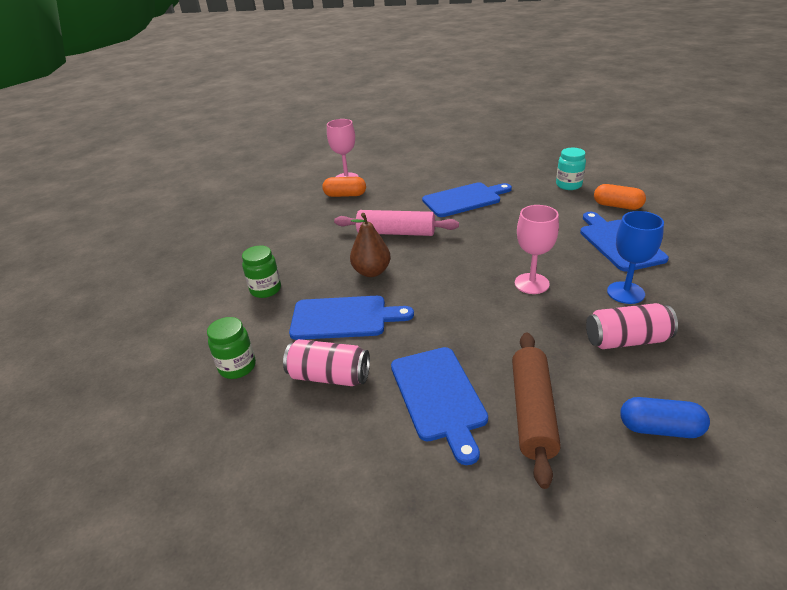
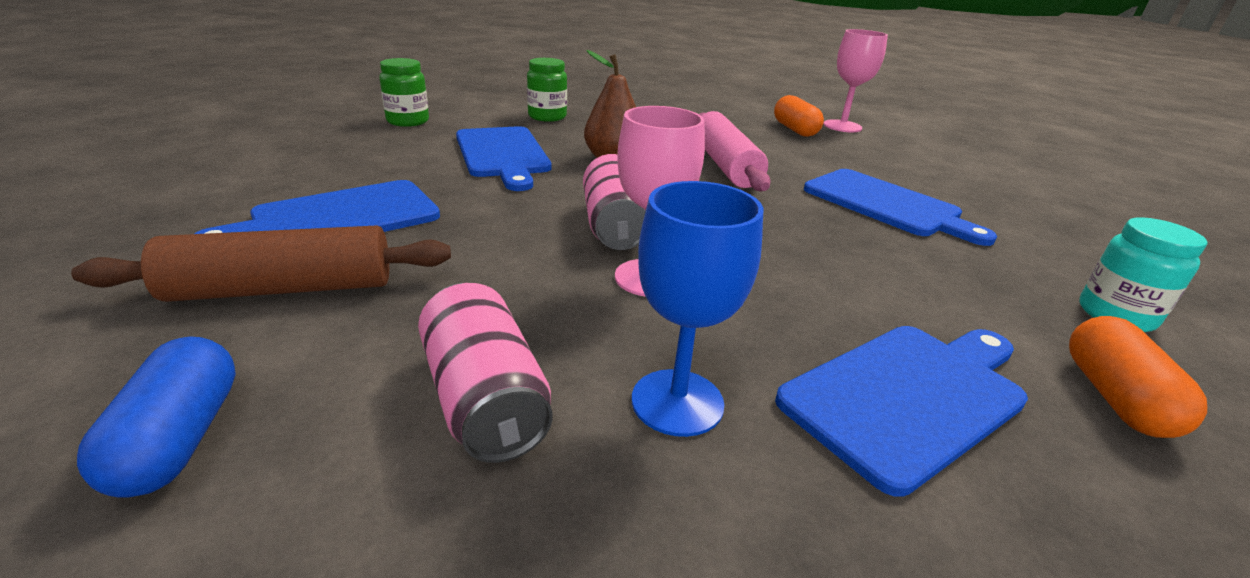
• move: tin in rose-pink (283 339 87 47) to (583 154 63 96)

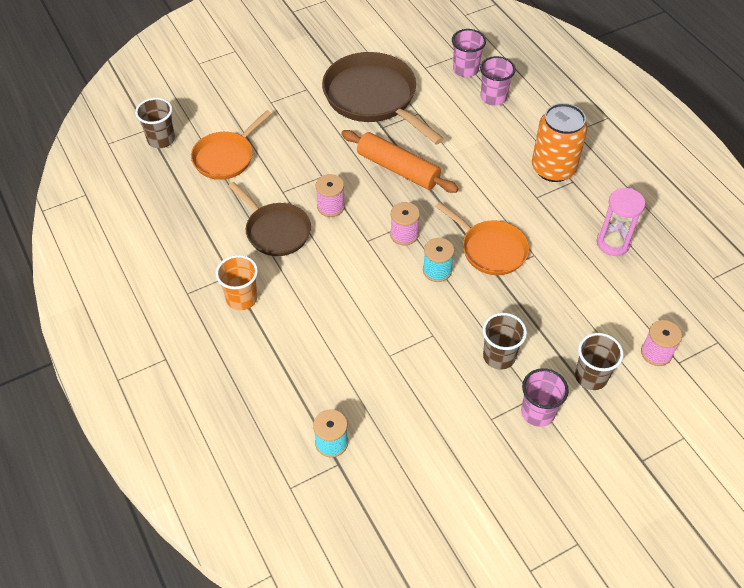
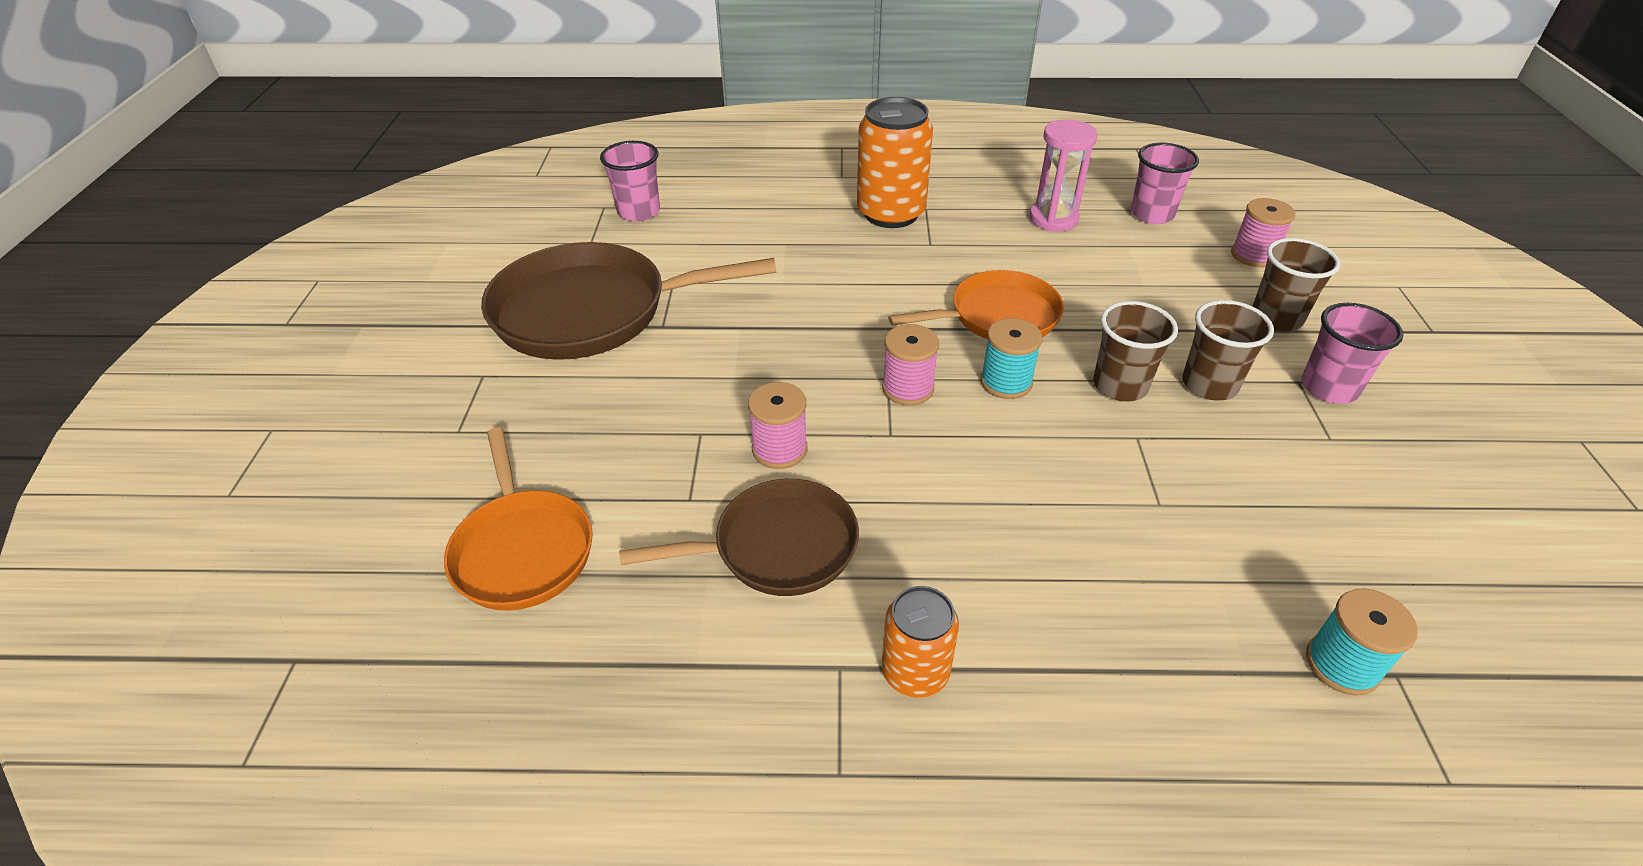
• move: tumbler in russet (135 98 40 50) to (1093 301 85 100)
• replace: tumbler in orange-coloured (216 255 42 55) to tin in orange-coloured (882 586 77 112)
• delete: pastry roller in orange-coloured (341 130 118 63)
• move: tumbler in rose-pink (480 56 36 50) to (1131 143 68 81)

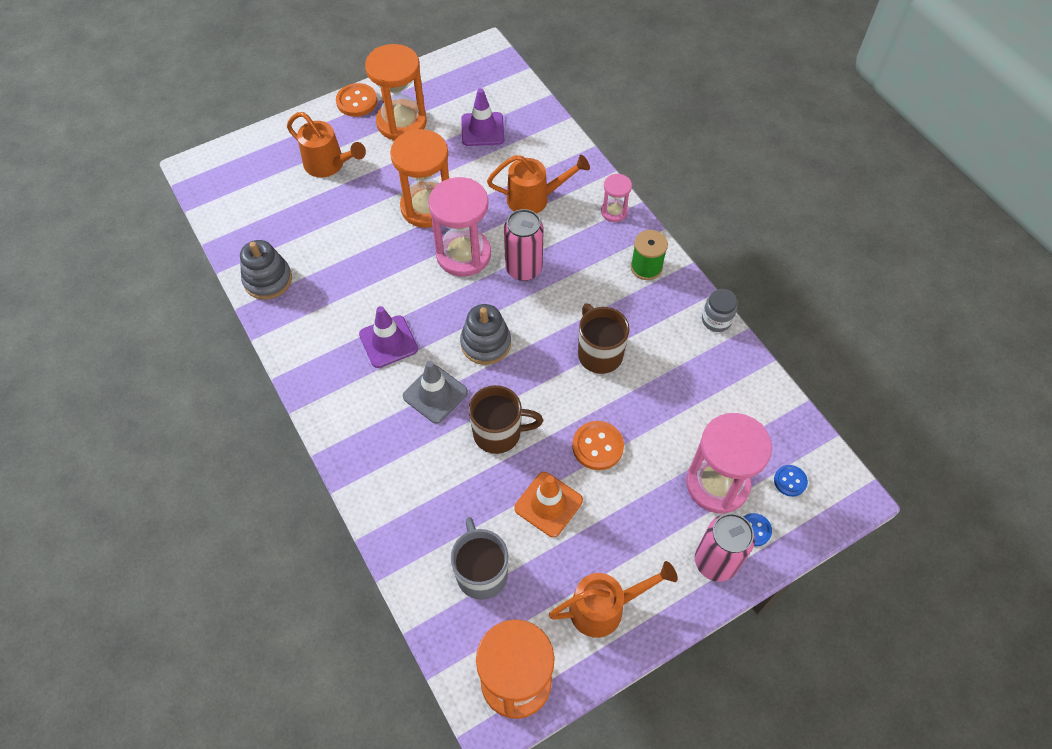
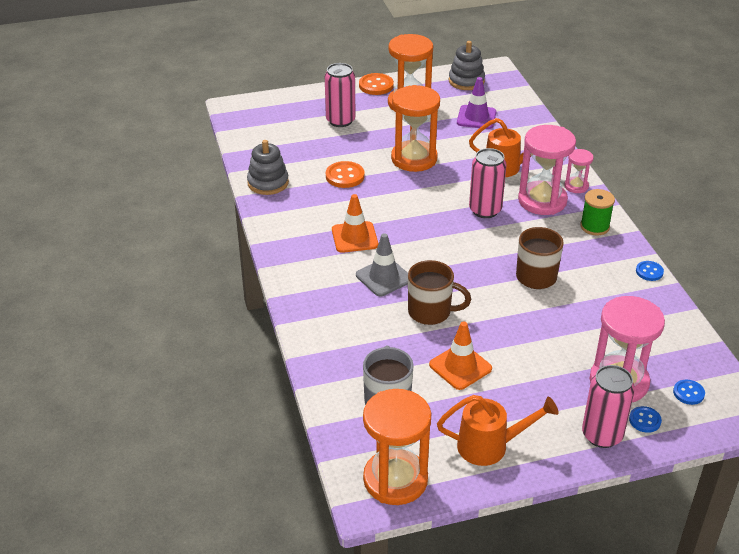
• replace: watering pot in orange-coloured (287 112 79 65) to tin in rose-pink (325 63 30 64)
• recolor: road cone in purple (359 306 59 62) to road cone in orange-coloured (332 194 46 59)
• move: sand timer in rose-pink (429 177 62 100) to (518 125 58 90)
• move: stacking rings in grey (460 304 51 61) to (449 41 36 49)
• move: button in orange-coloured (572 421 52 49) to (326 161 39 27)
• replace: jam jar in grey (702 289 35 43) to button in royal blue (636 261 28 20)

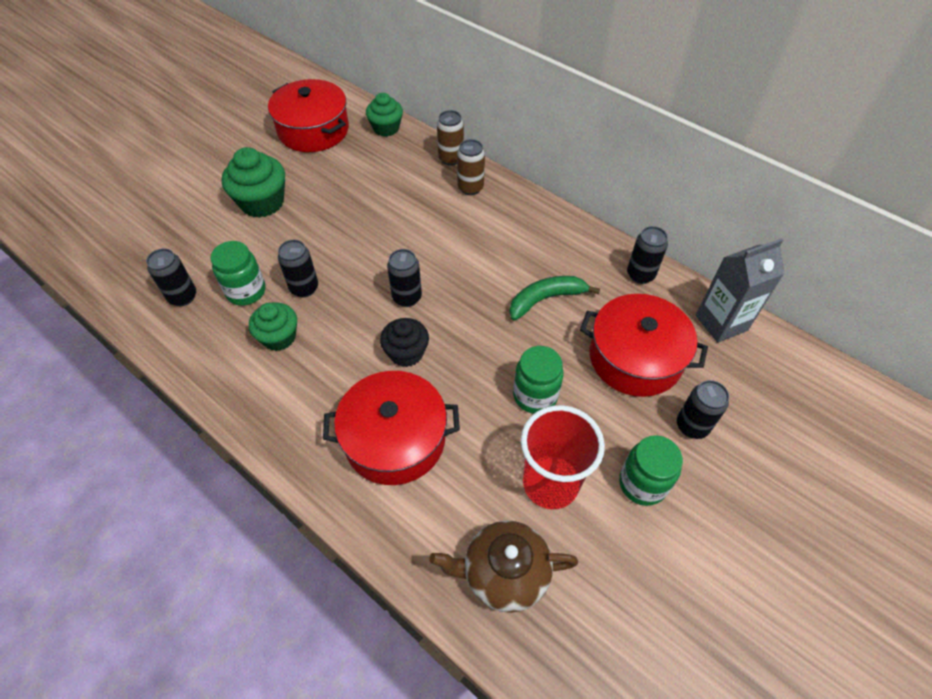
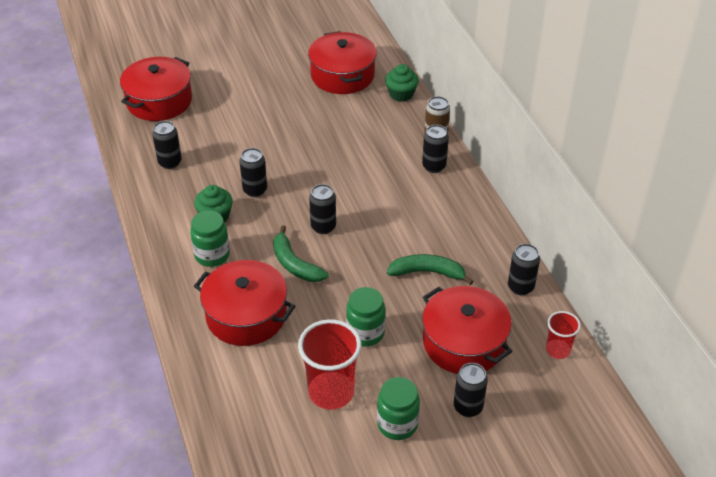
• move: jam jar in emerald (210 241 55 65) to (190 210 40 57)
• delete: fairy cake in emerald (222 147 63 71)
• replace: fairy cake in black (380 318 49 49) to banana fruit in emerald (273 225 56 57)
• delete: teapot in russet (429 521 149 92)
• recolor: tin in russet (457 139 28 56) to tin in black (422 125 27 48)
• replace: milk carton in grey (696 238 89 105) to tumbler in red (546 311 35 48)
• insert: cooking pot in red (120 57 72 64)

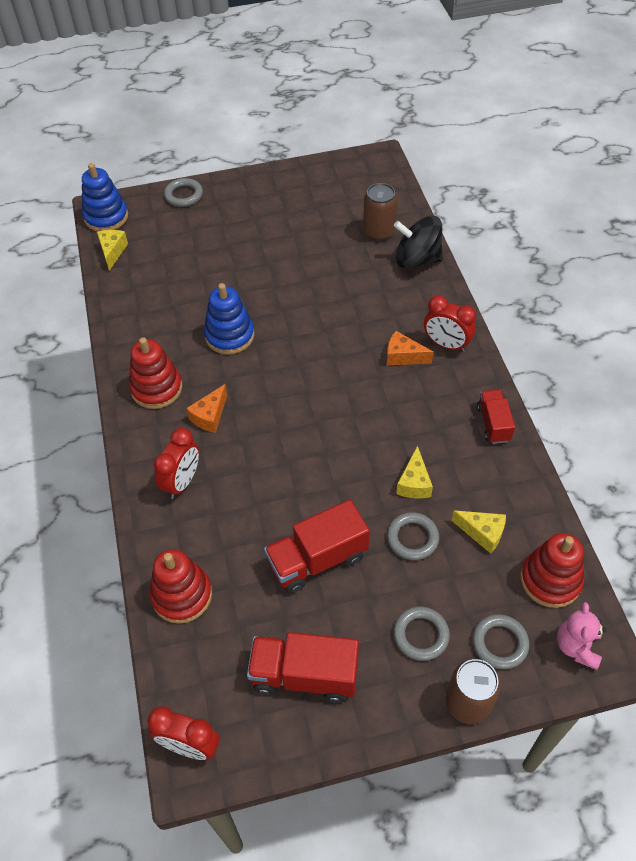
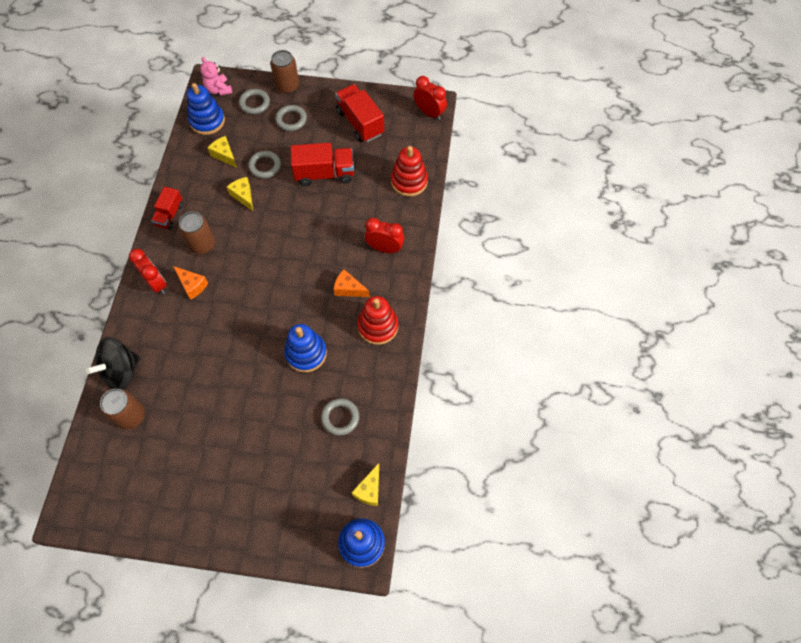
• rotate: alarm clock in red (154 428 45 71) = (365 218 39 35) 60 degrees clockwise
• move: torus in grey (164 178 39 29) to (321 398 38 38)
• rotate: piece of cheese in orange-coloured (186 384 41 49) = (334 270 36 27) 120 degrees counterclockwise
• rotate: truck in red (247 632 112 71) = (335 84 49 58) 150 degrees counterclockwise
• rotate: spinning top in black (394 215 49 53) = (86 337 54 52) 105 degrees clockwise
• rotate: piece of cheese in bright yellow (396 445 37 54) = (227 177 26 34) 60 degrees counterclockwise
• recolor: stacking rings in red (520 533 64 75) to stacking rings in royal blue (187 83 38 52)
• rotate: teddy in rose-pink (557 602 49 68) = (200 57 32 39) 120 degrees clockwise
• insert: tin in russet (179 212 36 42)

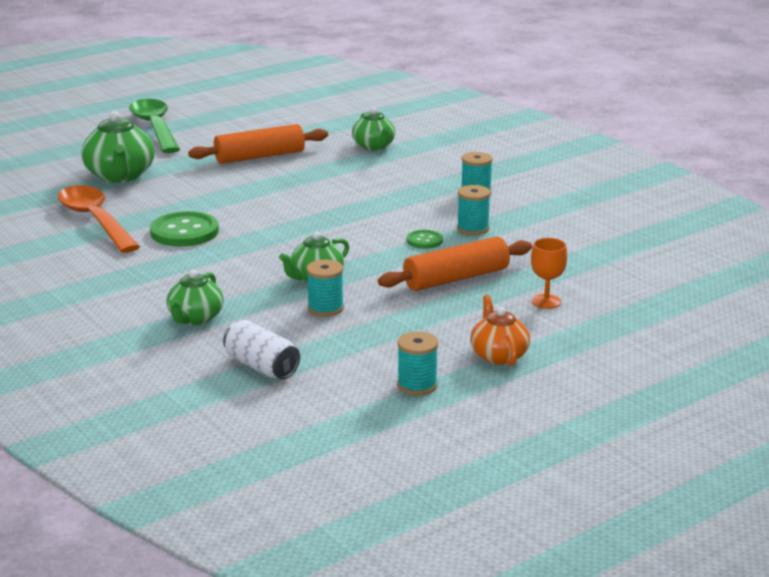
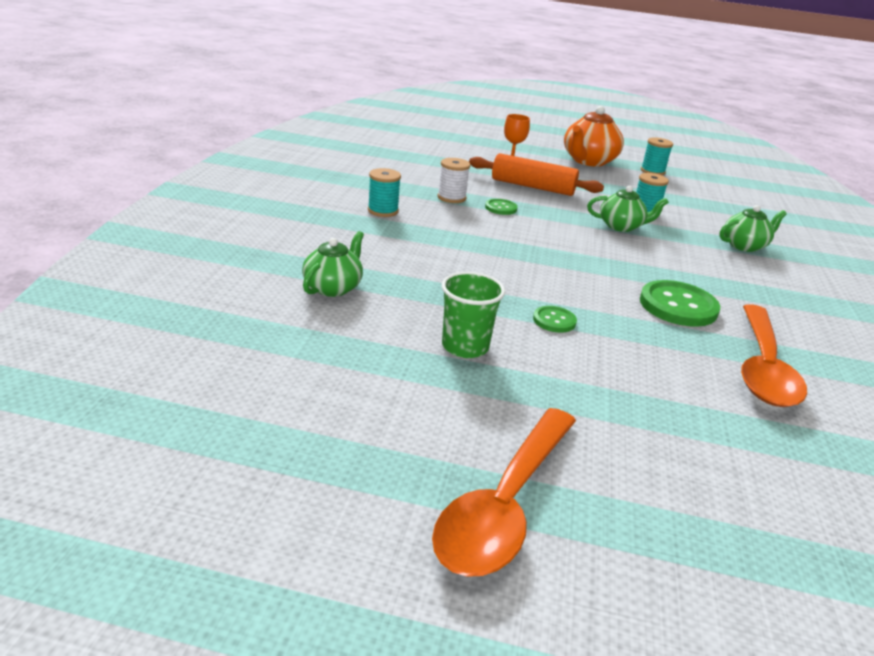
• delete: teapot in emerald (81 111 74 72)
• recolor: teaspoon in emerald (129 99 51 54) to teaspoon in orange-coloured (432 408 144 169)
• replace: pastry roller in orange-coloured (188 124 140 40) to tumbler in emerald (442 272 63 86)
• delete: tin in pure white (223 320 77 59)
• recolor: spool in turquoise (457 185 34 50) to spool in pure white (438 158 32 45)
• resize: teapot in orange-coloured (470 295 60 71) = (564 106 60 60) x1.58
• insert: button in emerald (533 306 44 27)

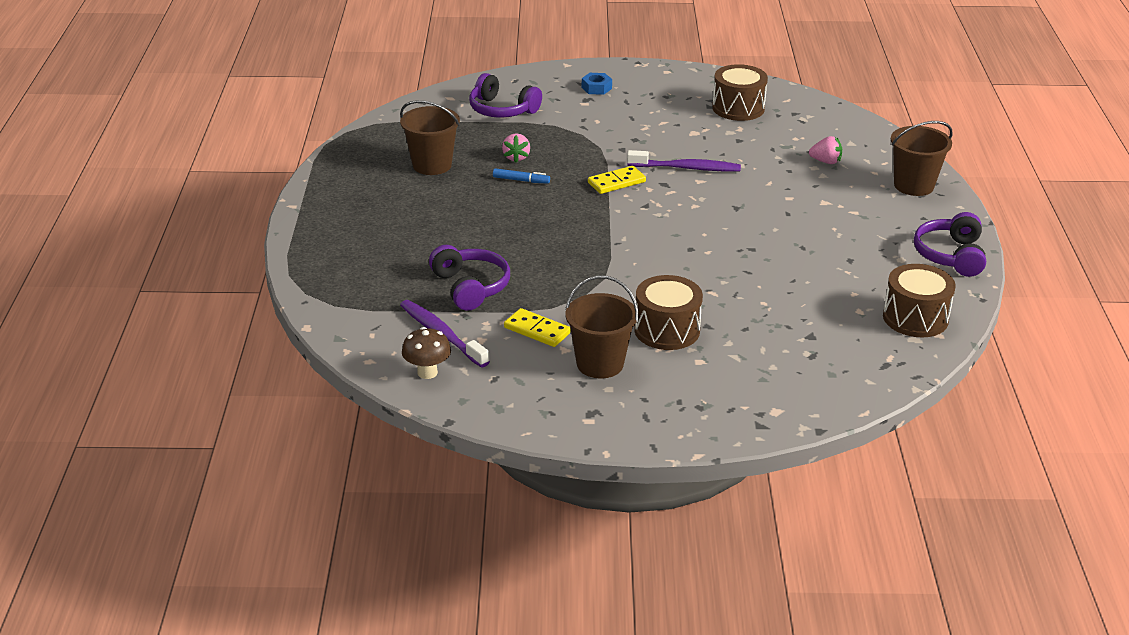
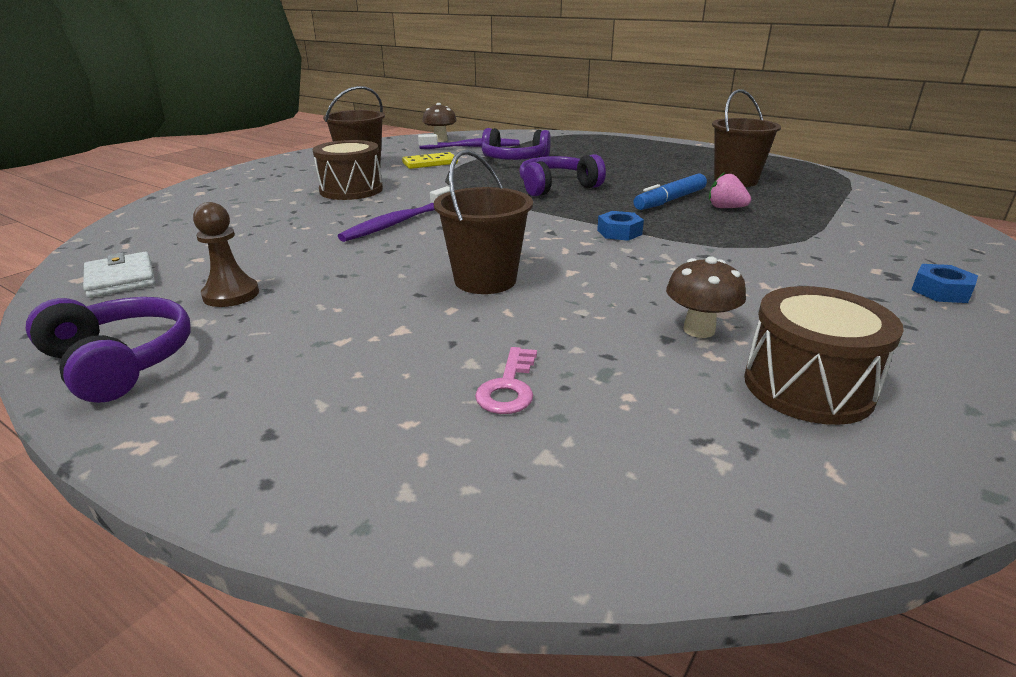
• move: headset in purple (469 73 73 45) to (519 154 87 42)
• resize: marker pen in royal blue (493 168 57 16) = (633 174 74 36) x1.58
• replace: domino piece in bright yellow (588 166 58 28) to hex nut in royal blue (597 211 47 30)
• move: tooth brush in purple (627 150 114 21) to (338 186 112 56)
• replace: strawberry in rose-pink (809 136 33 28) to door key in rose-pink (475 347 62 67)
• replace: toy drum in russet (883 264 73 73) to card wallet in pure white (83 252 72 46)
• move: bucket in russet (891 121 62 75) to (434 150 99 144)
• insert: pawn in russet (193 202 66 105)
• insert: fungus in russet (666 256 80 82)

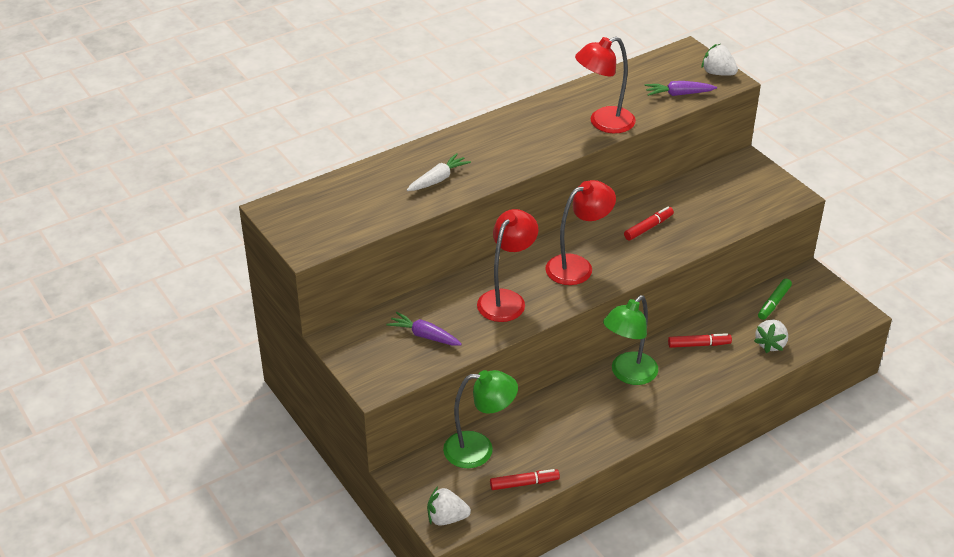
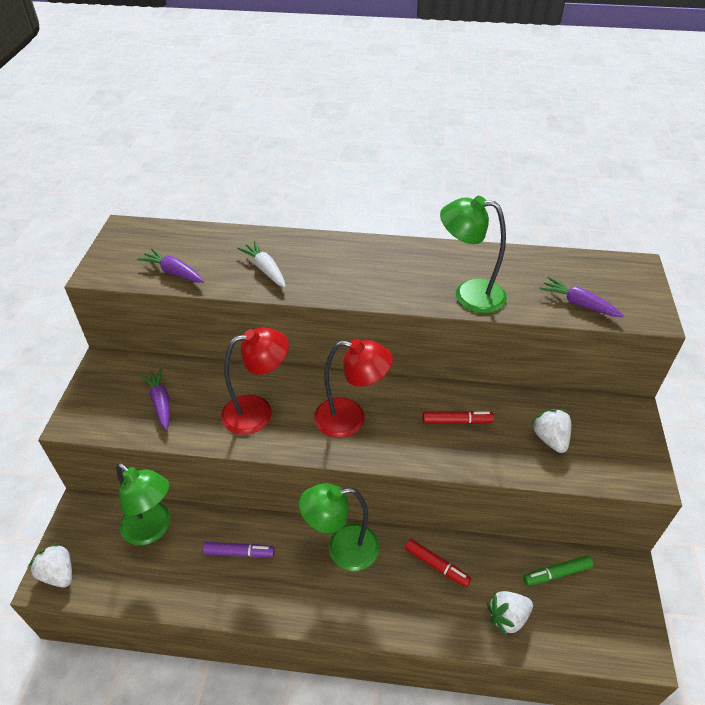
• rotate: toy carrot in pure white (407 153 64 38) = (237 241 49 47) 120 degrees counterclockwise
• delete: marker pen in red (490 469 70 21)
• recolor: reading lamp in red (575 36 61 97) to reading lamp in emerald (440 196 67 117)
• move: strawberry in pure white (701 44 37 32) to (531 409 40 44)
• insert: toy carrot in purple (137 248 67 35)
• insert: marker pen in purple (203 542 72 16)

